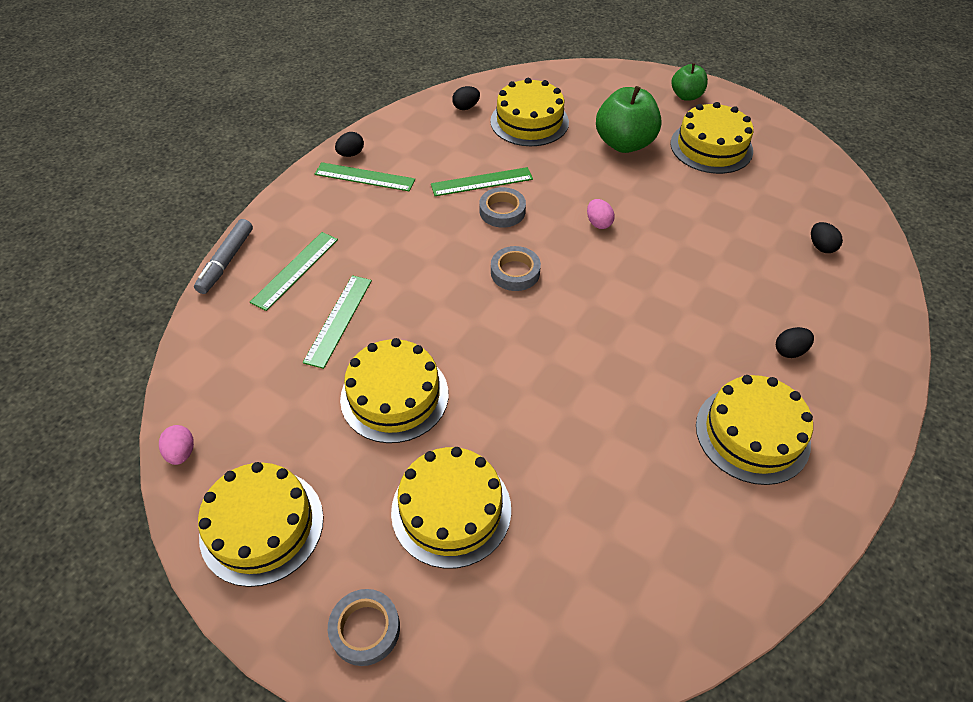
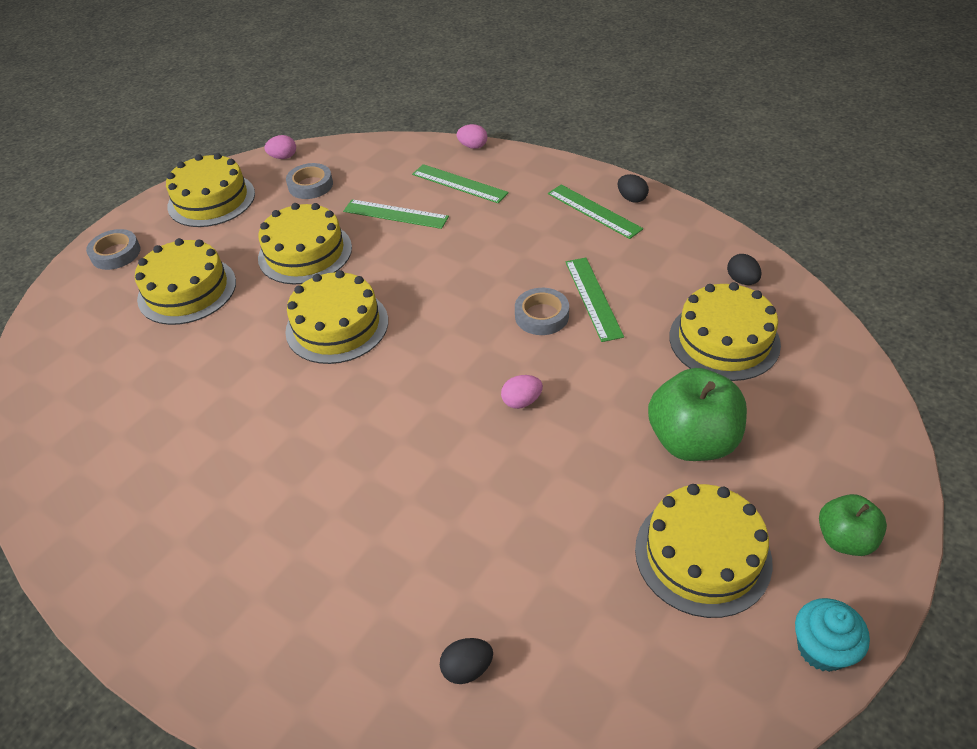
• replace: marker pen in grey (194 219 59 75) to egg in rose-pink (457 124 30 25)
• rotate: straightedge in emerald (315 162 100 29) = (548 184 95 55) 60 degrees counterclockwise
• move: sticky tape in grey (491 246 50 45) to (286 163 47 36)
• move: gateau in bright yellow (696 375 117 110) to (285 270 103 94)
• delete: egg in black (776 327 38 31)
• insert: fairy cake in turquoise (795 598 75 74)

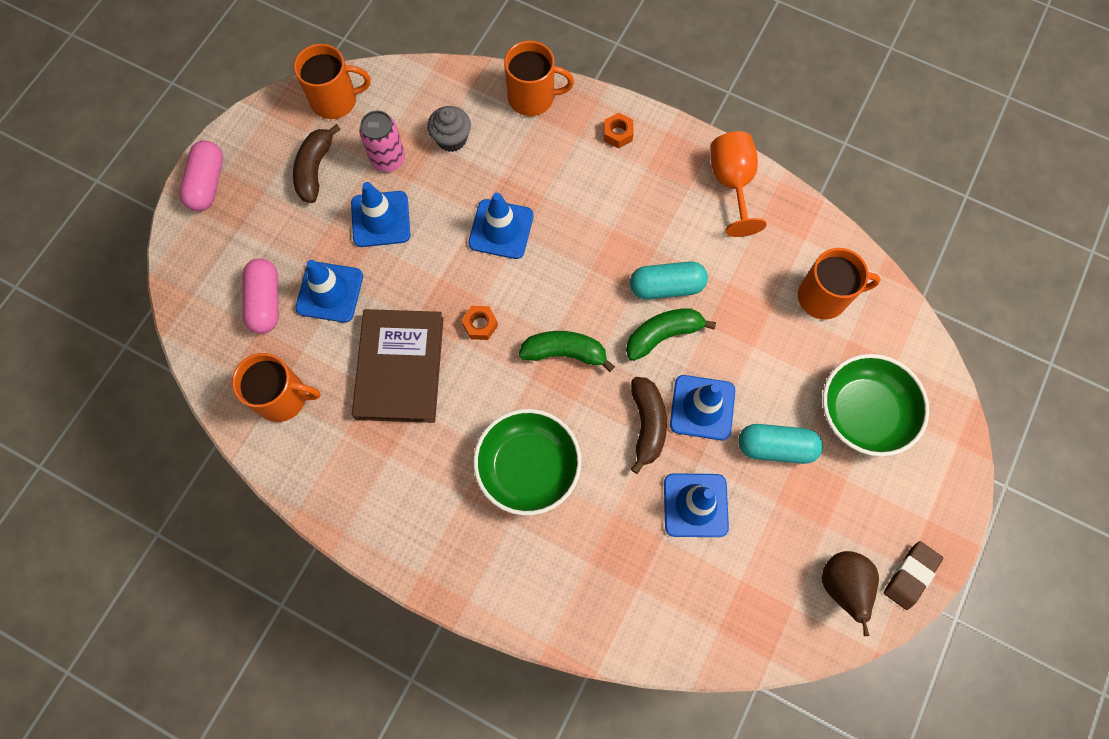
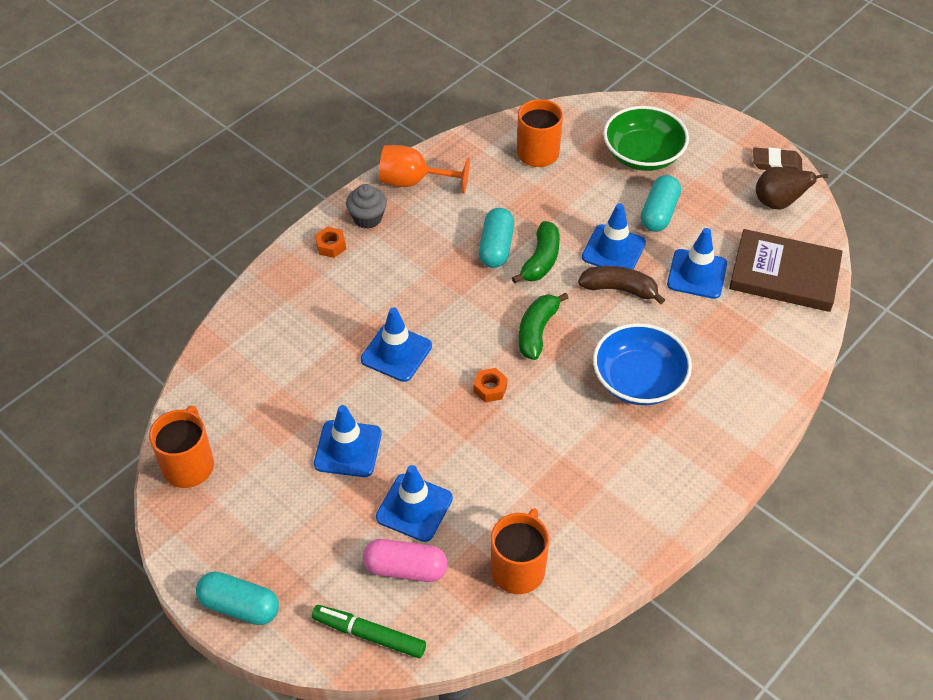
• recolor: pill in rose-pink (180 140 43 71) to pill in turquoise (196 572 83 53)
• delete: banana fruit in russet (293 124 48 79)
• move: hardback in russet (352 309 92 114) to (729 229 114 83)
• delete: tin in rose-pink (359 111 46 61)
• move: fairy cake in grey (427 106 44 46) to (346 184 41 45)
• recolor: bowl in emerald (473 409 109 107) to bowl in royal blue (593 323 99 82)
• delete: tea mug in orange-coloured (504 40 70 76)
• rotate: banana fruit in emerald (626 308 90 53) = (512 221 48 62) 150 degrees counterclockwise
• rotate: pencil eraser in russet (884 541 59 69) = (753 148 49 22) 45 degrees counterclockwise
• insert: marker pen in emerald (312 605 114 53)

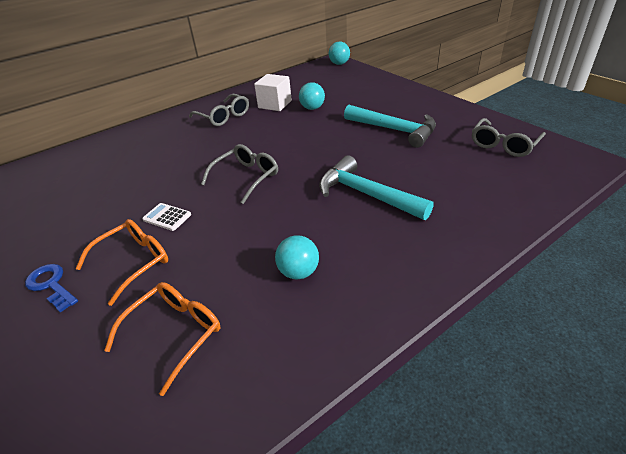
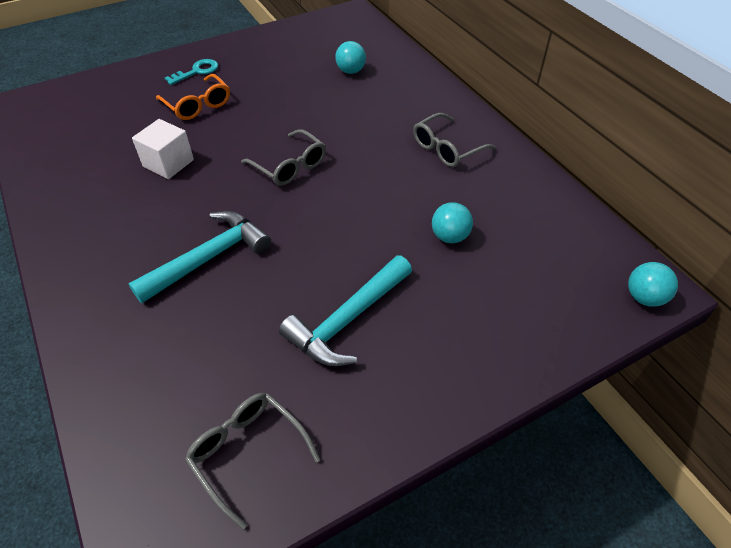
• recolor: door key in royal blue (25 264 53 49) to door key in turquoise (165 59 53 26)
• delete: glasses in orange-coloured (104 282 117 114)
• delete: calculator in pure white (142 203 49 28)
• move: solid cube in pure white (254 74 38 37) to (132 119 62 60)
• move: ball in turquoise (275 235 44 45) to (335 41 31 33)

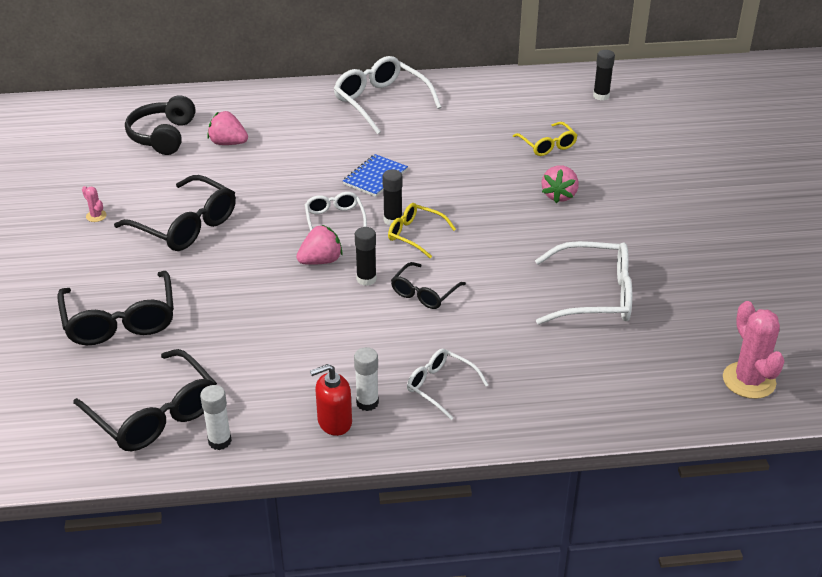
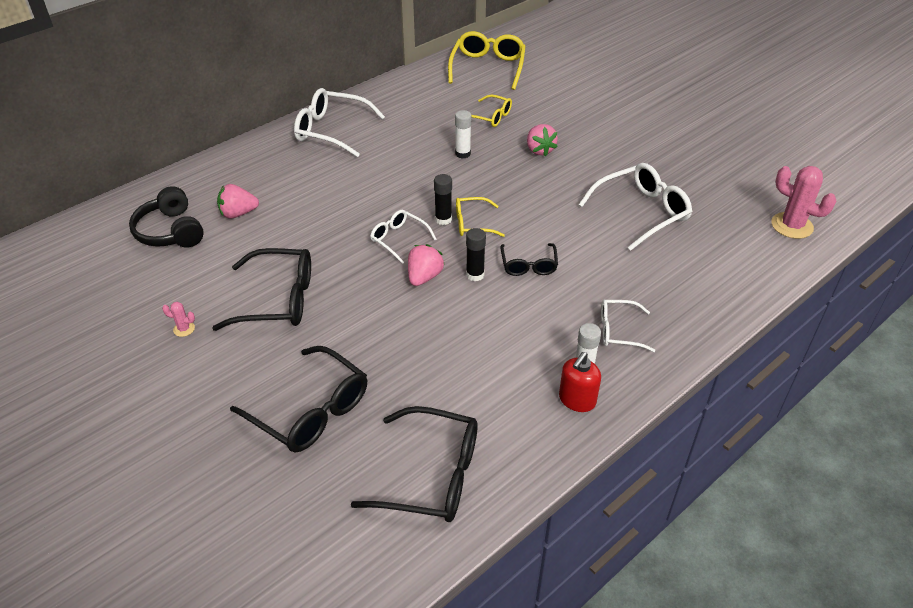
• move: glue stick in pure white (200 385 32 65) to (455 110 17 48)
• delete: notebook in royal blue (343 154 65 43)
• replace: glue stick in black (593 50 22 50) to glasses in bright yellow (448 31 78 59)

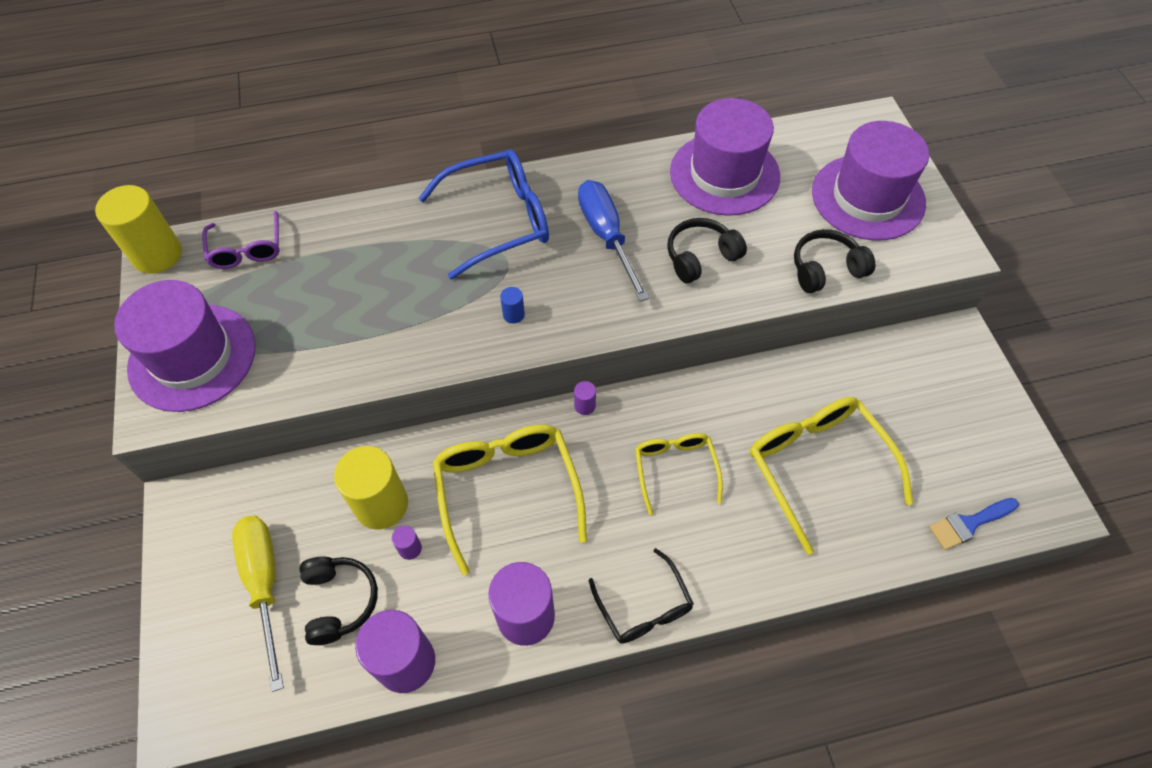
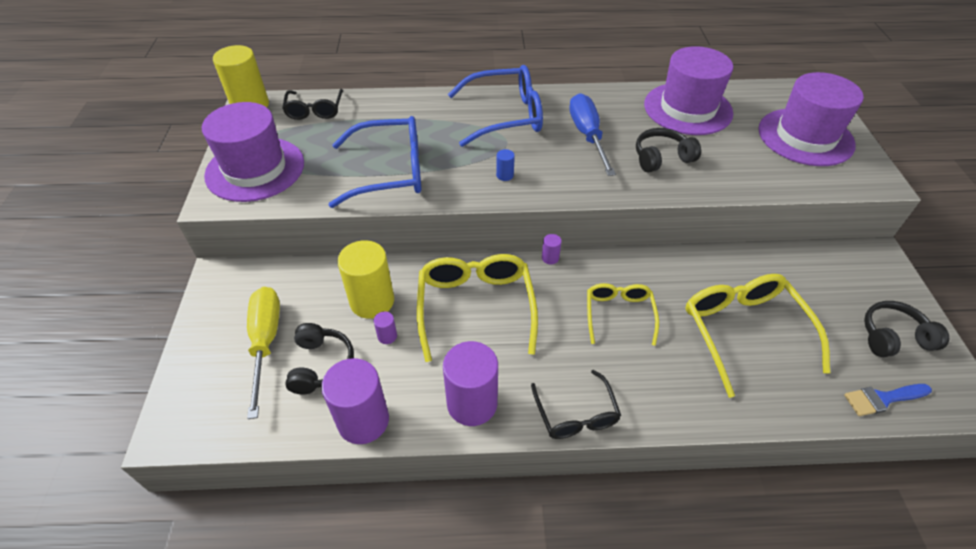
• recolor: glasses in purple (202 211 78 58) to glasses in black (282 89 61 31)
• move: headset in black (794 229 81 64) to (864 301 85 56)
• insert: glasses in royal blue (328 116 93 92)

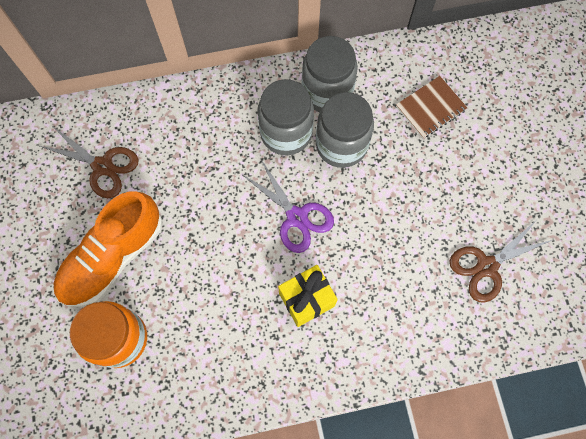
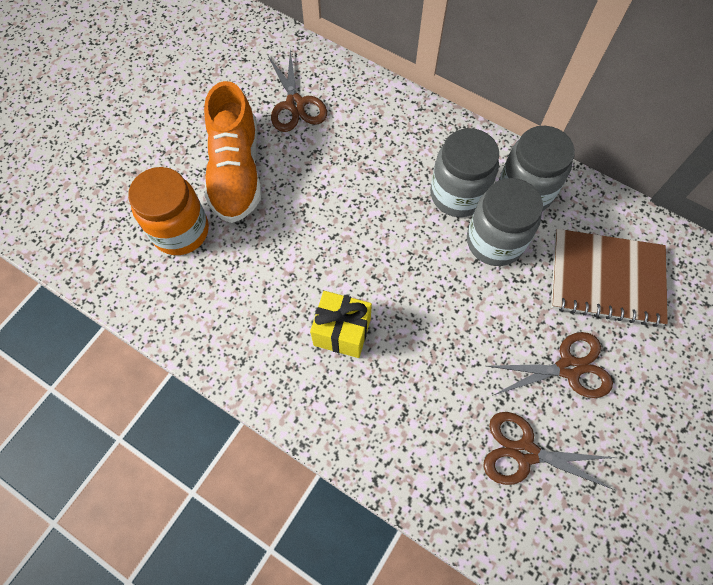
• rotate: lace-up shoe in orange-coloured (54 191 109 116) = (204 81 57 142) 90 degrees counterclockwise
• delete: pair of scissors in purple (243 160 91 93)
• resize: notebook in russet (396 76 72 62) = (551 229 117 98) x1.65
• insert: pair of scissors in russet (487 332 126 66)

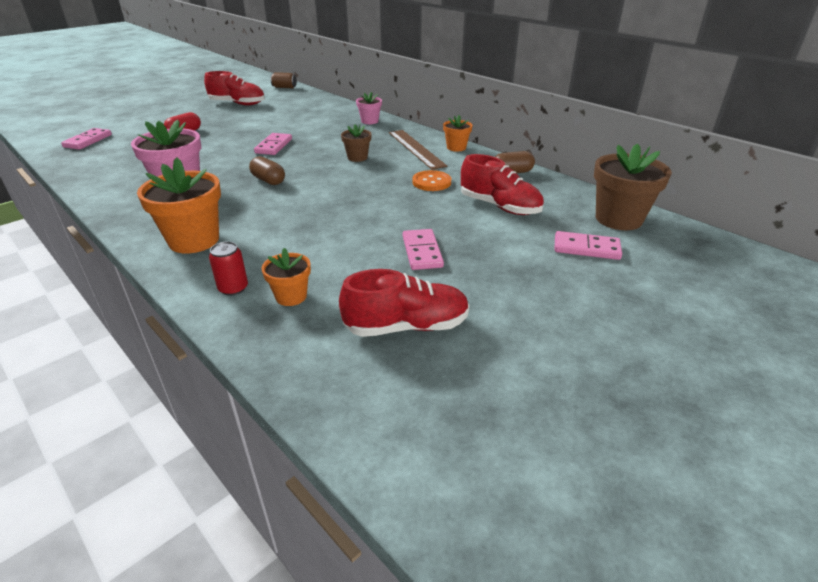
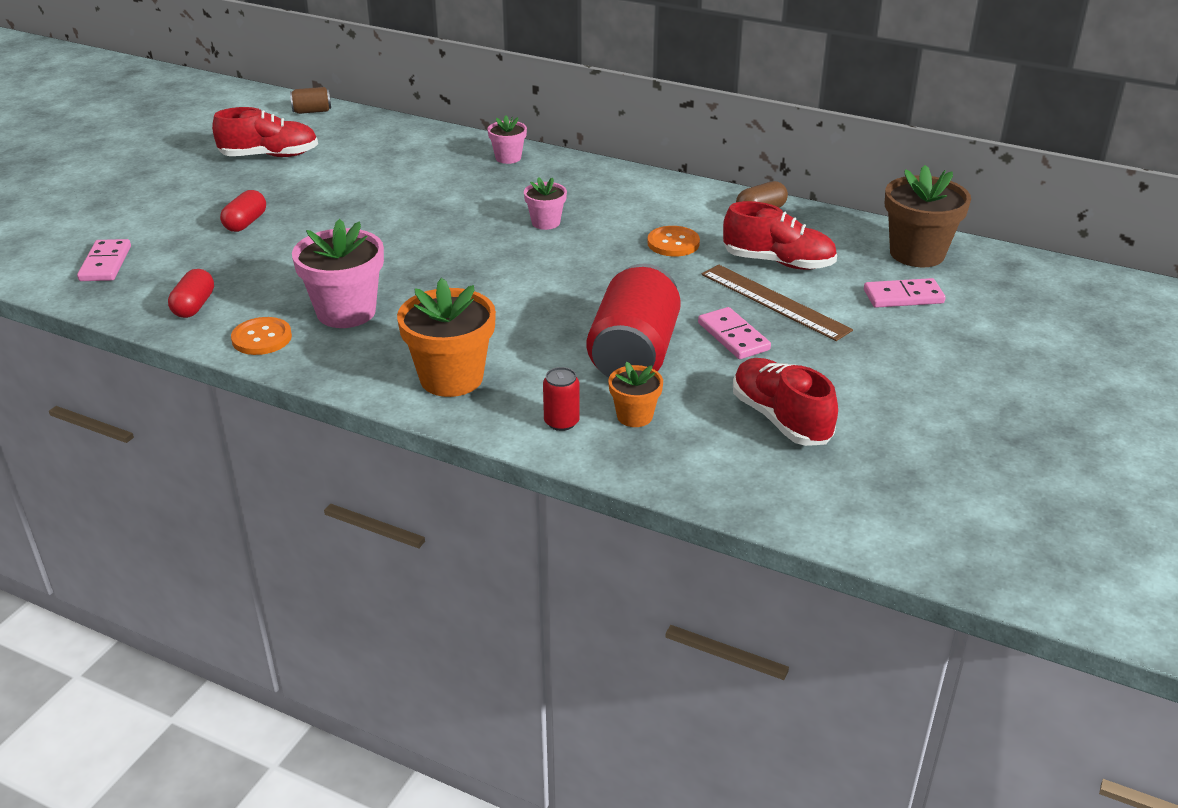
• delete: pill in russet (249 156 36 29)
• delete: domino piece in rose-pink (254 133 38 22)
• rotate: lace-up shoe in red (339 269 130 68) = (733 358 105 88) 90 degrees counterclockwise
• recolor: flower pot in russet (341 124 31 38) to flower pot in rose-pink (524 177 43 53)
• move: straightedge in russet (389 130 58 40) to (702 264 151 77)
• delete: flower pot in orange-coloured (443 115 29 36)
• insert: pill in red (168 269 46 49)
• insert: button in orange-coloured (231 317 61 38)
• insert: tin in red (587 264 94 114)

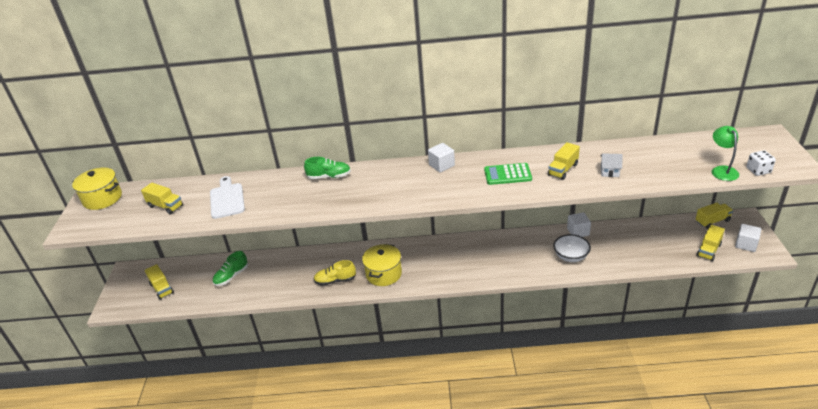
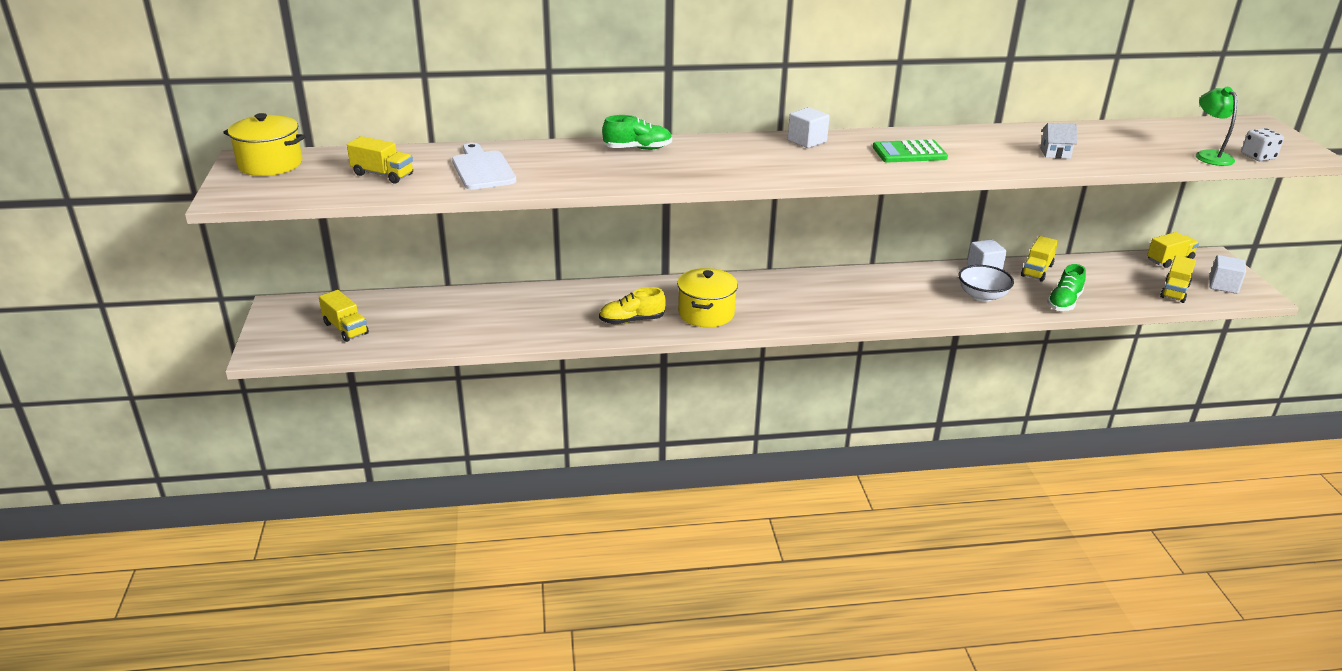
• move: lace-up shoe in emerald (212 251 36 35) to (1047 264 39 47)
• move: truck in bright yellow (548 142 32 38) to (1021 236 37 46)

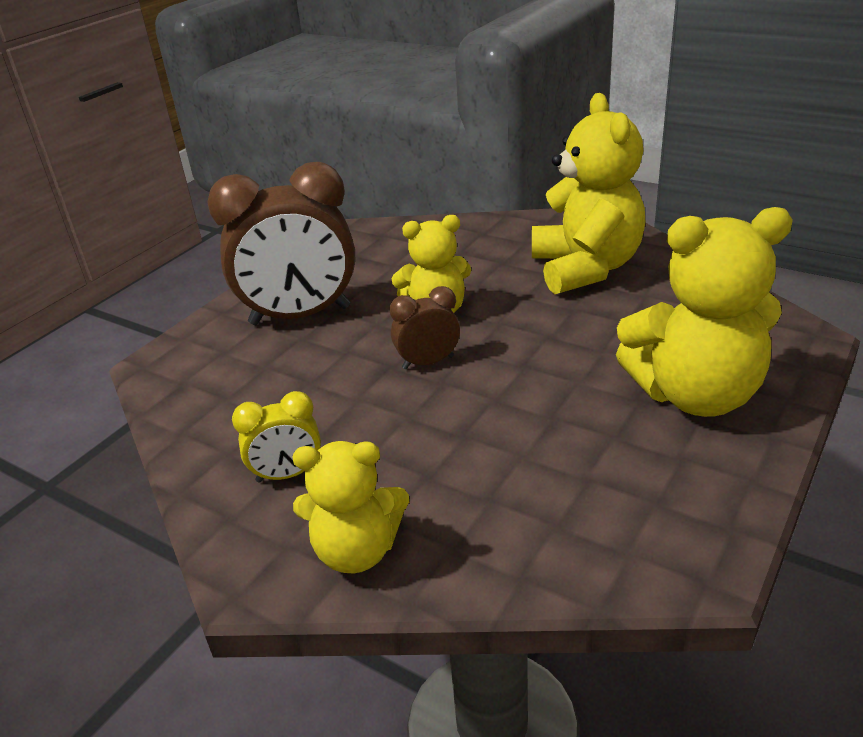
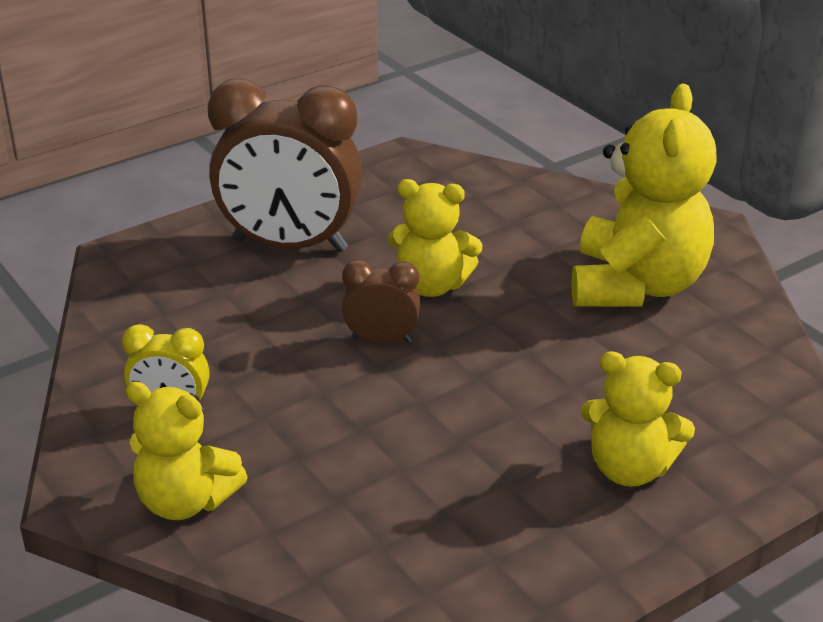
• resize: teddy in bright yellow (616 207 177 210) = (581 351 114 136) x0.62

